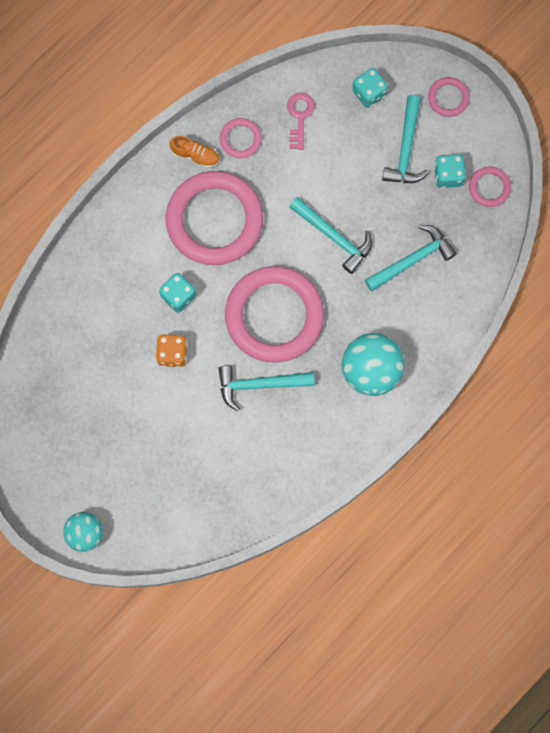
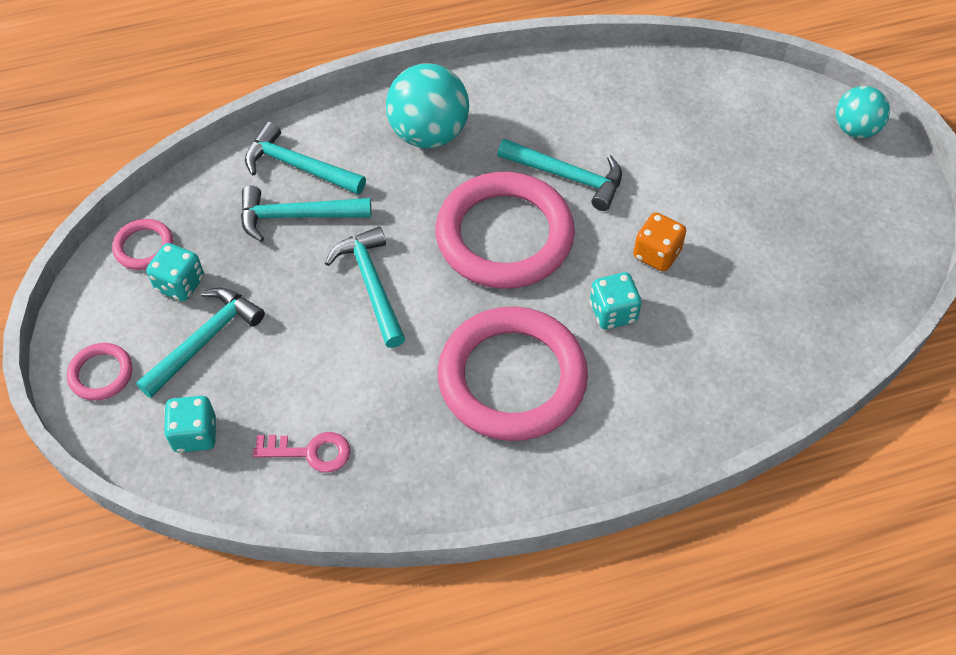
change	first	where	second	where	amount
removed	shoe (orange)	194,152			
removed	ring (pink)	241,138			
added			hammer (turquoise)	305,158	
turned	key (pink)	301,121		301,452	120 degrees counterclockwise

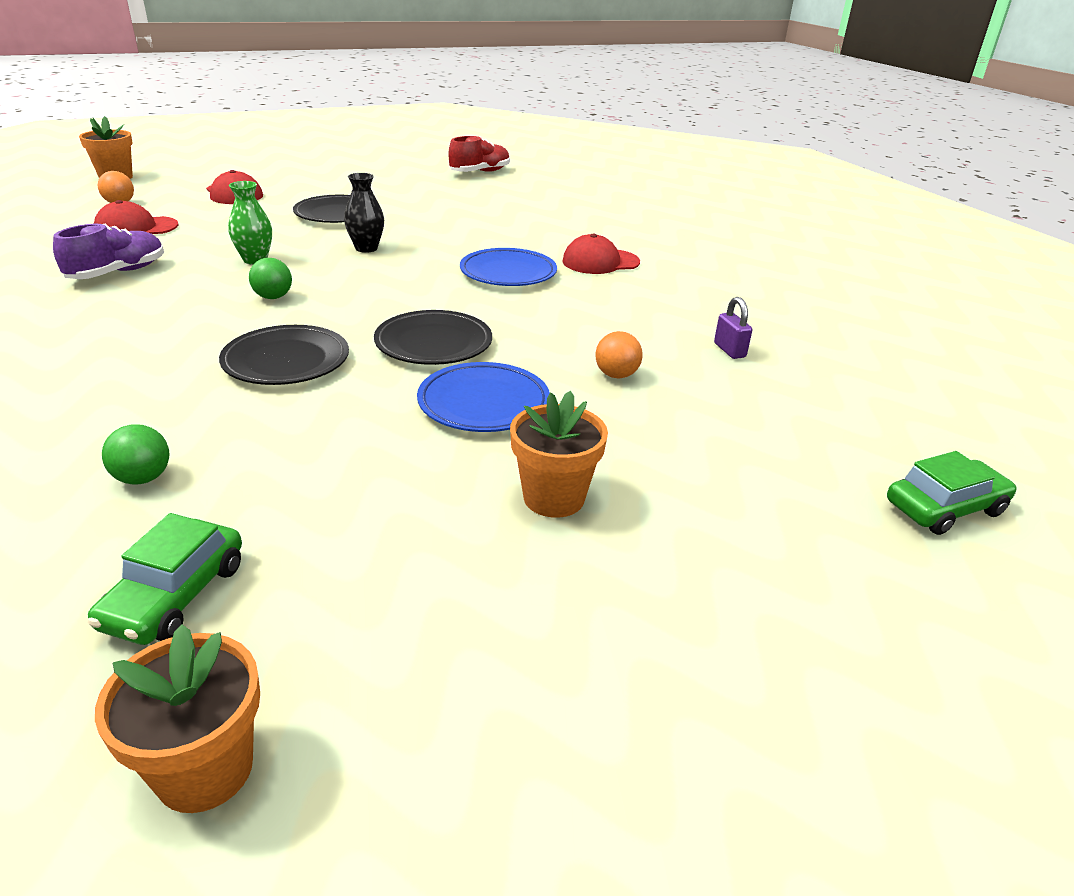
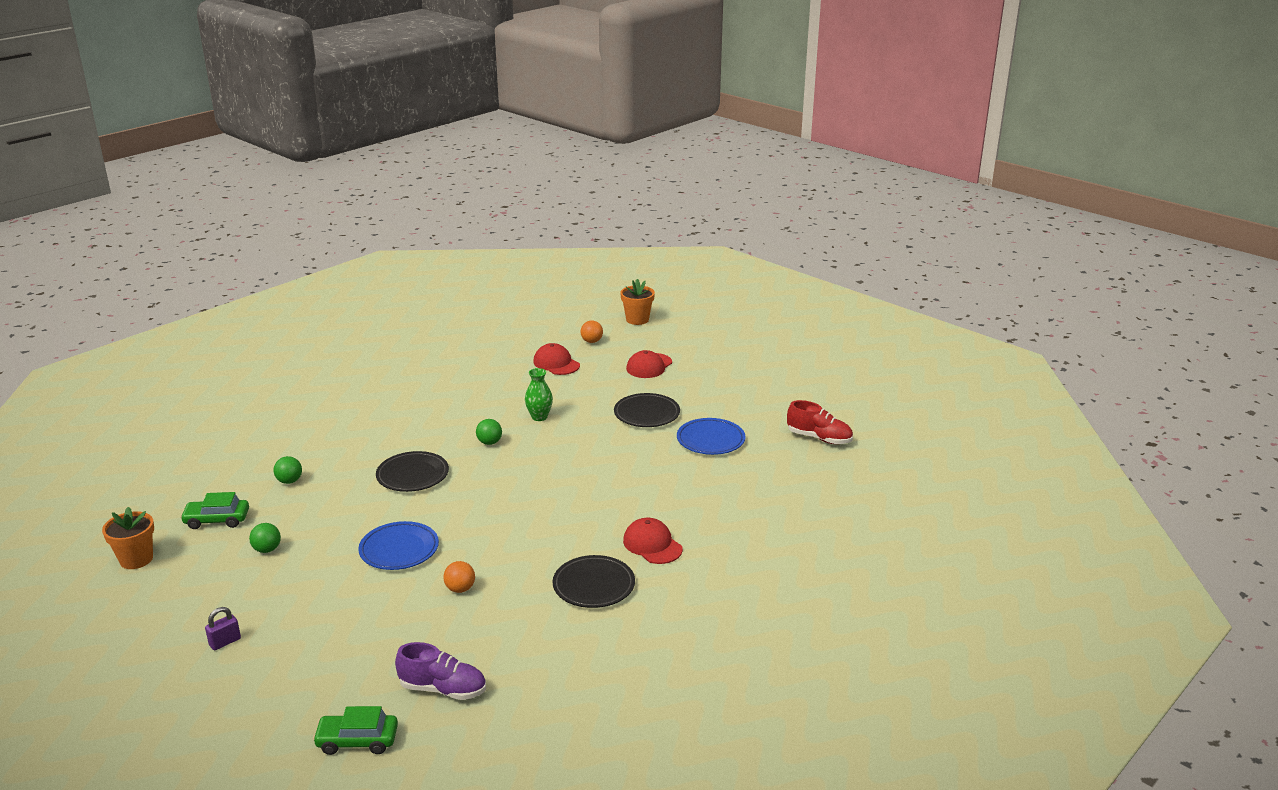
change	first	where	second	where	amount
removed	vase (black)	364,213			
removed	flower pot (orange)	559,454			
added			ball (green)	265,538	
moved	shoe (purple)	108,251		440,671	
moved	plate (black)	433,337		594,581	
moved	plate (blue)	508,267		711,436	
moved	padlock (purple)	733,328		223,628	
turned	car (green)	952,493		355,730	135 degrees clockwise

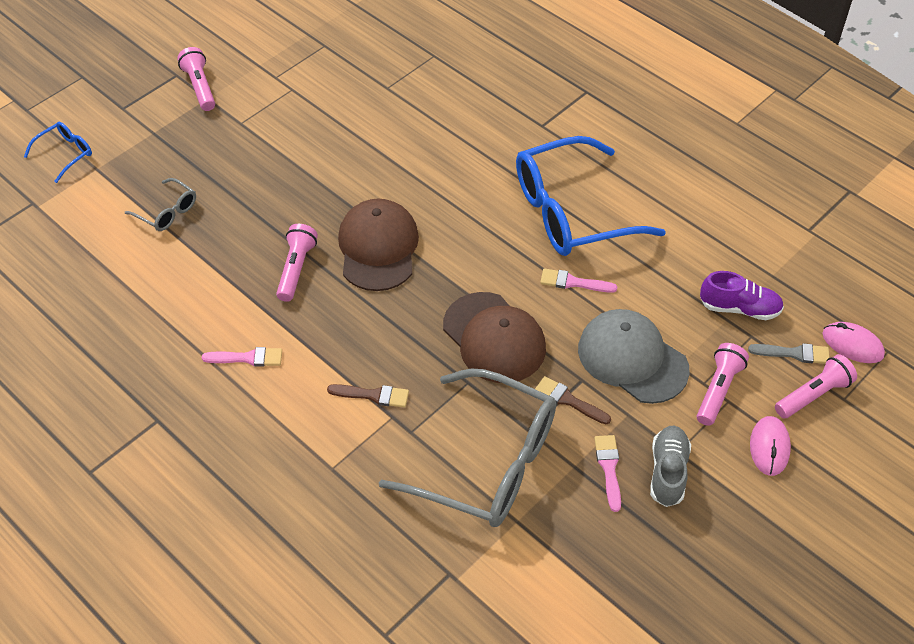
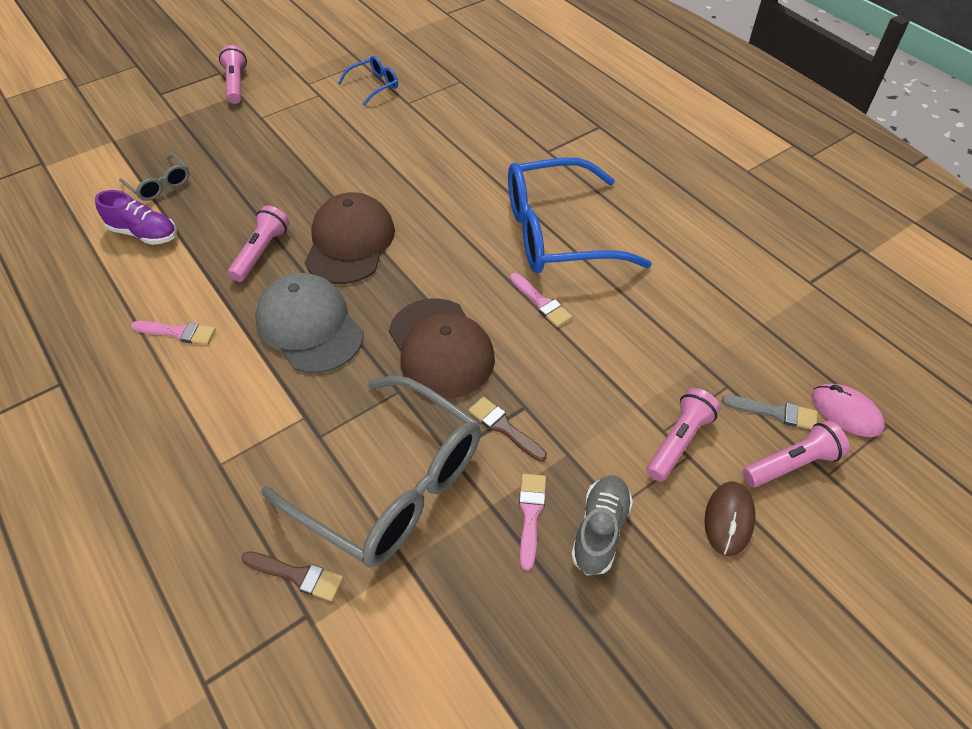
change	first	where	second	where	amount
moved	glasses (blue)	58,152		368,81	
moved	brush (brown)	368,395		292,576	
moved	cap (grey)	634,356		309,323	
moved	shoe (purple)	742,295		136,217	
recoloured	mouse (pink)	770,446	mouse (brown)	730,518	
turned	brush (pink)	579,280		541,300	150 degrees counterclockwise

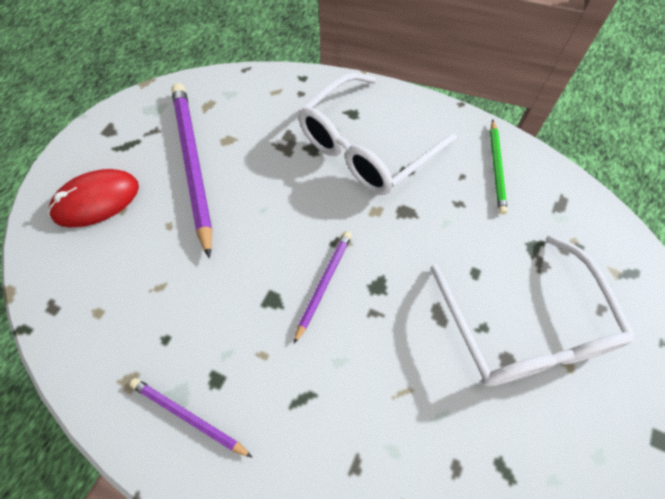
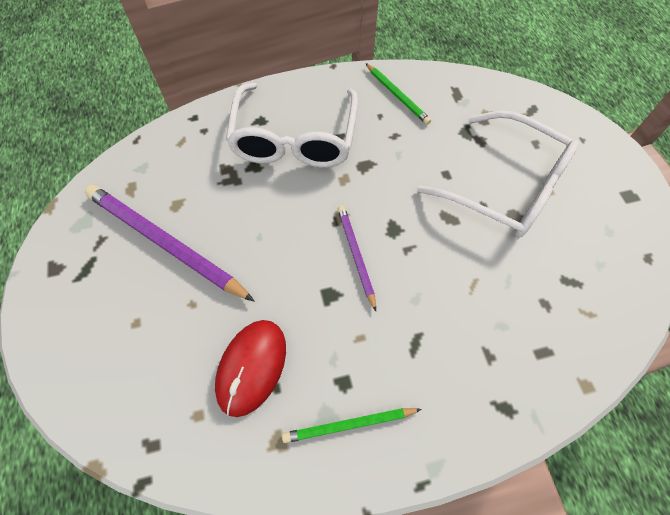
change	first	where	second	where	amount
moved	mouse (red)	93,198		250,368	
recoloured	pencil (purple)	191,417	pencil (green)	352,425	

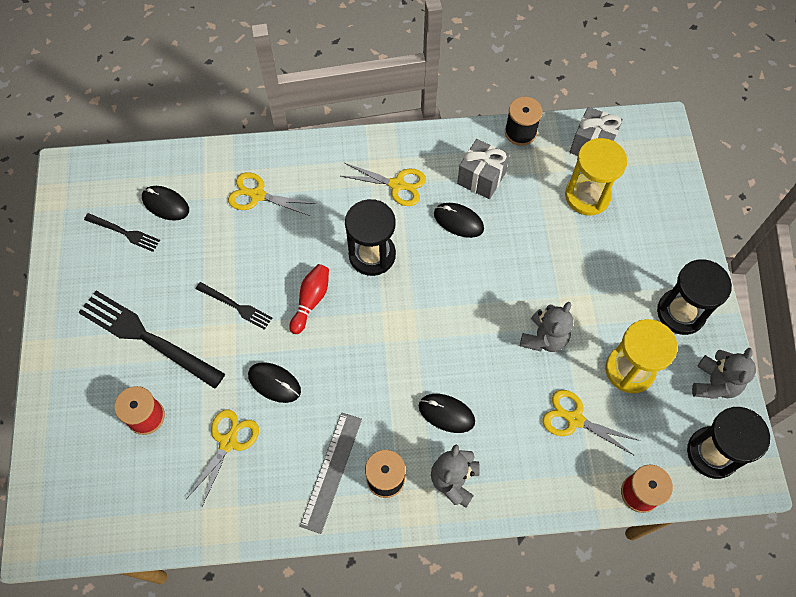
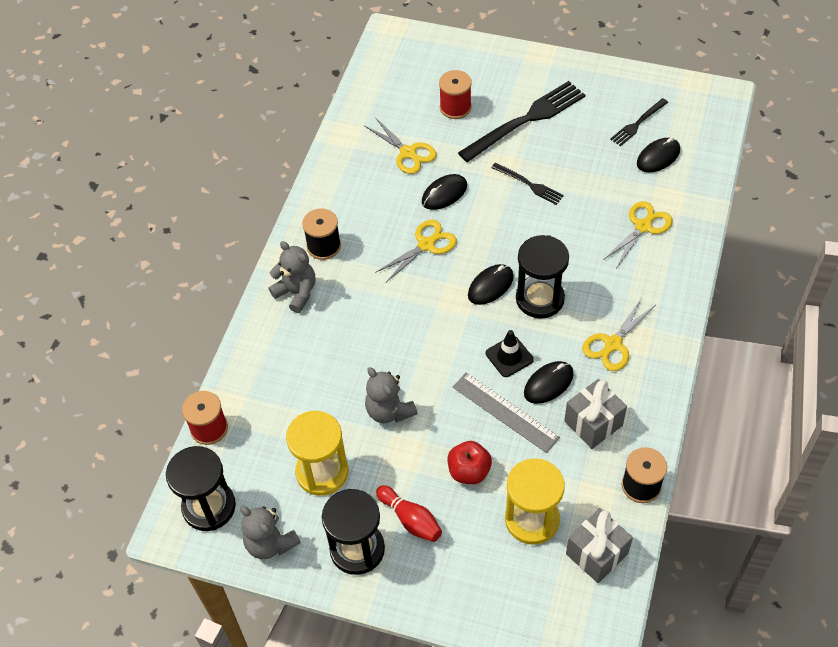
change	first	where	second	where	amount
added			apple (red)	469,462	
added			traffic cone (black)	510,353	
moved	bowling pin (red)	309,299		409,513	
moved	ruler (grey)	331,473		506,413	
moved	mouse (black)	447,413		491,284	
moved	scissors (yellow)	591,423		416,251	
turned	fork (black)	234,306		527,183	105 degrees counterclockwise

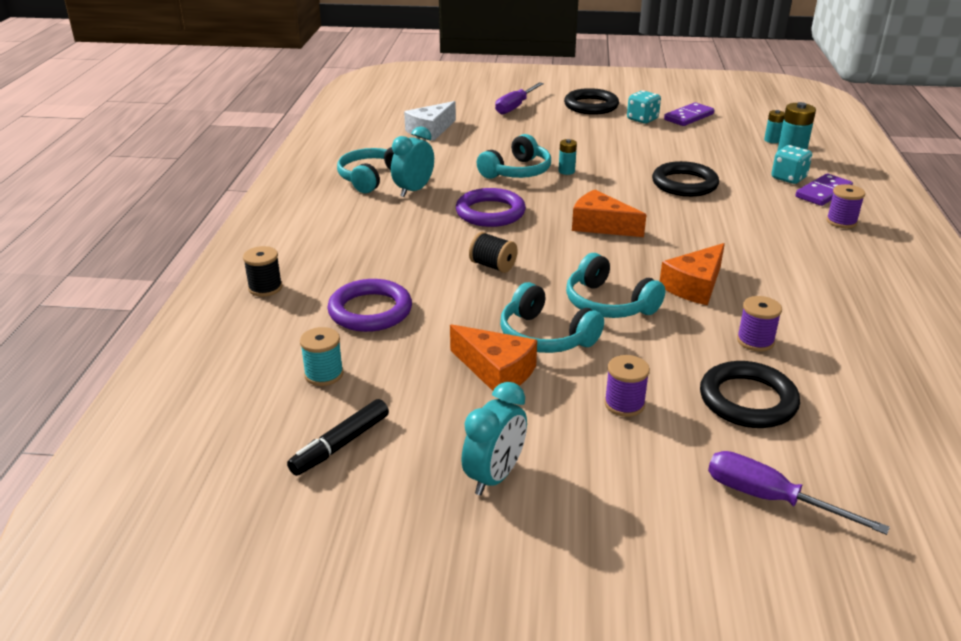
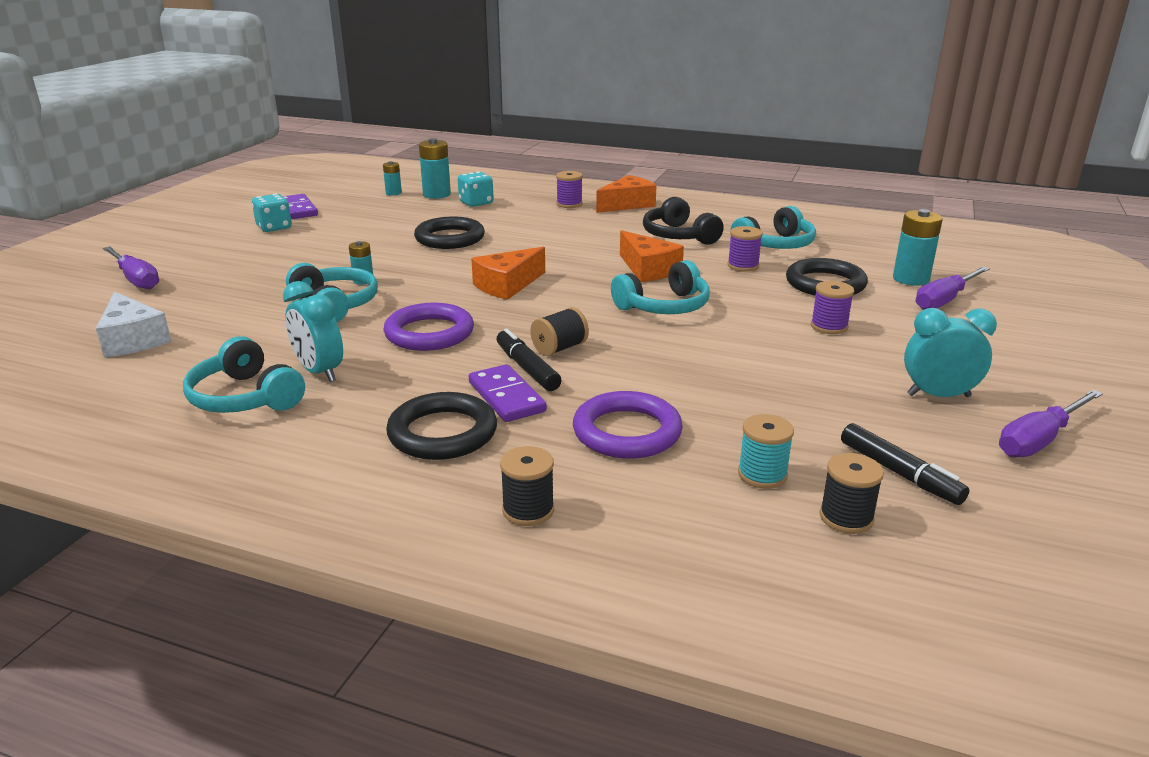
change	first	where	second	where	amount
added			marker (black)	529,359	
added			headphones (black)	683,221	
added			spool (black)	852,493	
added			battery (turquoise)	918,247	
added			screwdriver (purple)	1051,424	
moved	cheese (orange)	493,357		626,194	
moved	headphones (turquoise)	552,317		773,227	
moved	ring (black)	591,101		441,426	
moved	domino (purple)	824,190		508,393	
turned	clock (turquoise)	494,438		950,352	45 degrees counterclockwise

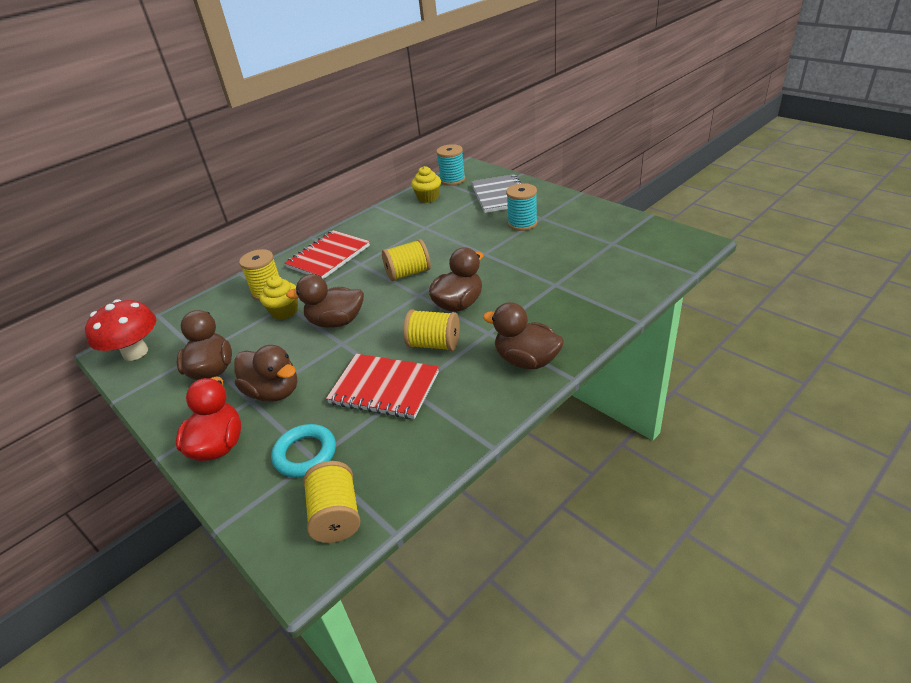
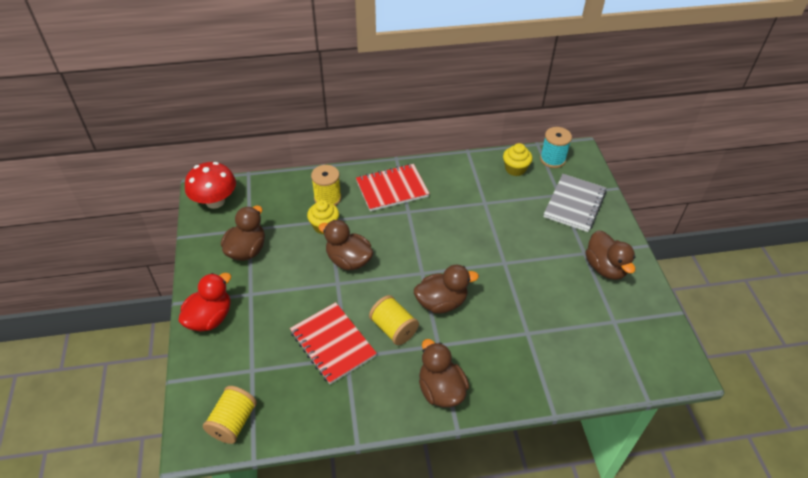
change	first	where	second	where	amount
removed	ring (turquoise)	303,451			
removed	spool (yellow)	406,260			
removed	spool (turquoise)	522,207			
moved	duck (brown)	265,373		611,255	

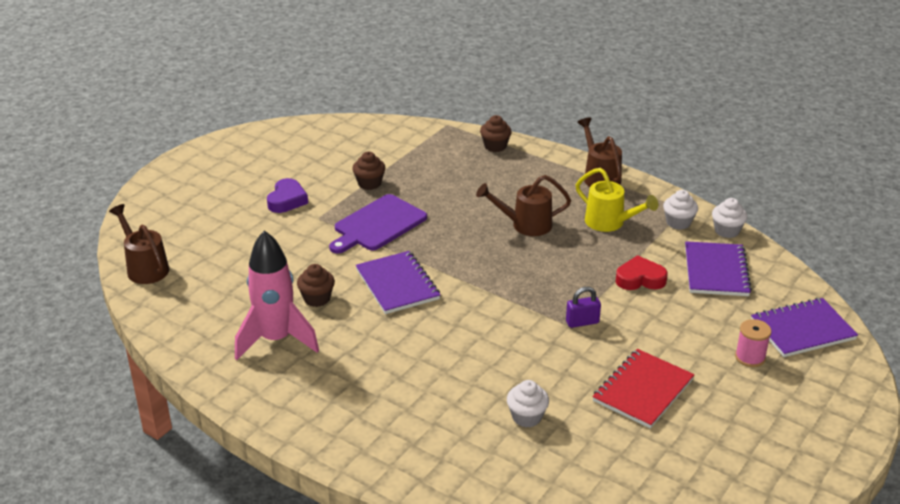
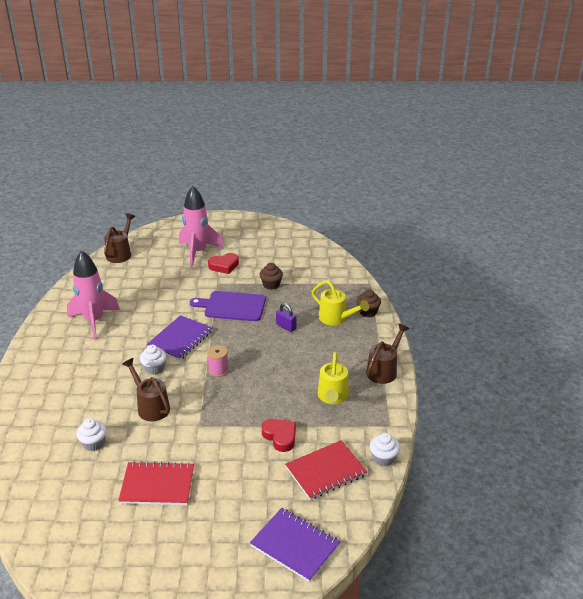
change	first	where	second	where	amount
removed	cupcake (brown)	316,285			
added			rocket (pink)	201,226	
added			watering can (yellow)	340,302	
moved	watering can (brown)	523,205		146,389	
moved	padlock (purple)	583,307		286,317	
moved	cupcake (white)	680,210		153,360	
moved	spool (pink)	753,343		218,361	
recoloured	heart (purple)	287,195	heart (red)	223,263	
recoloured	notebook (purple)	718,268	notebook (red)	326,470	

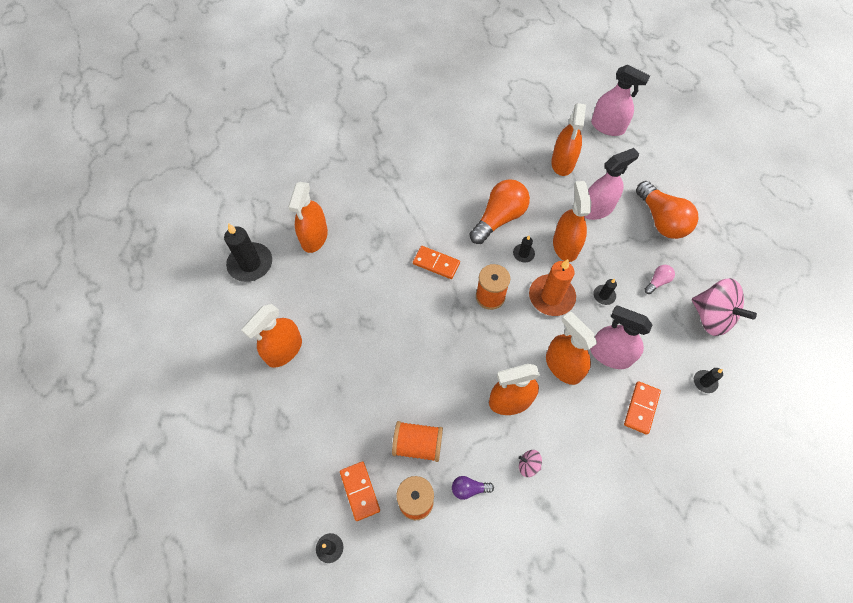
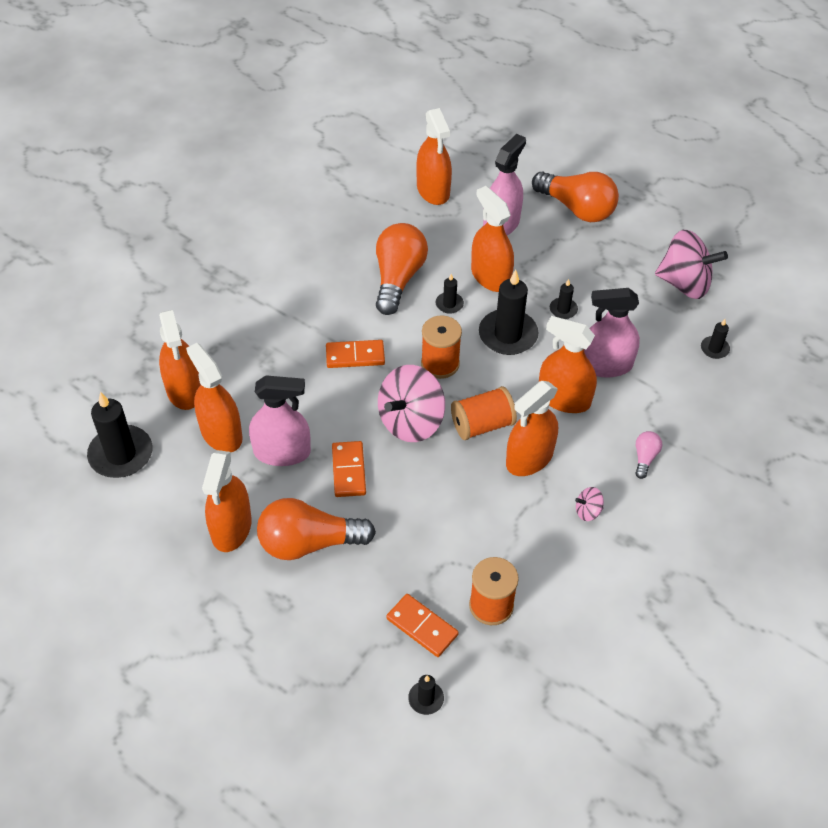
change	first	where	second	where	amount
removed	light bulb (purple)	473,488			
added			spray bottle (orange)	214,397	
added			light bulb (orange)	316,529	
added			spinning top (pink)	411,403	
moved	spool (orange)	417,441		484,413	
moved	spray bottle (pink)	620,100		280,420	
moved	domino (orange)	642,408		349,469	
moved	light bulb (pink)	659,279		648,455	
recoloured	candle (orange)	552,287	candle (black)	509,312	

